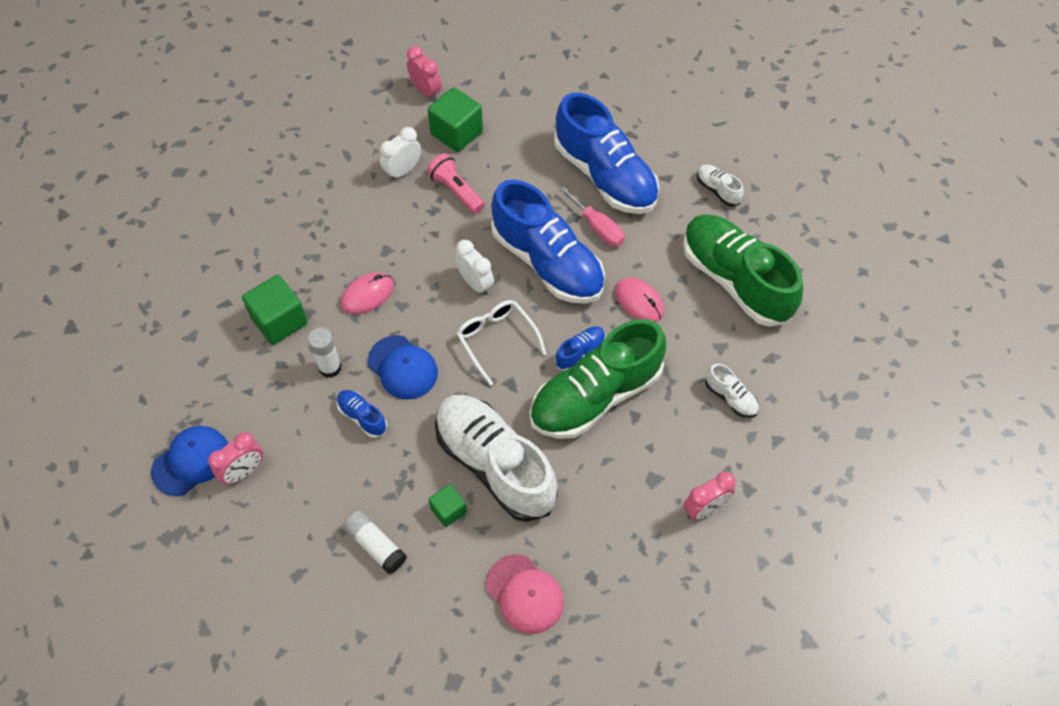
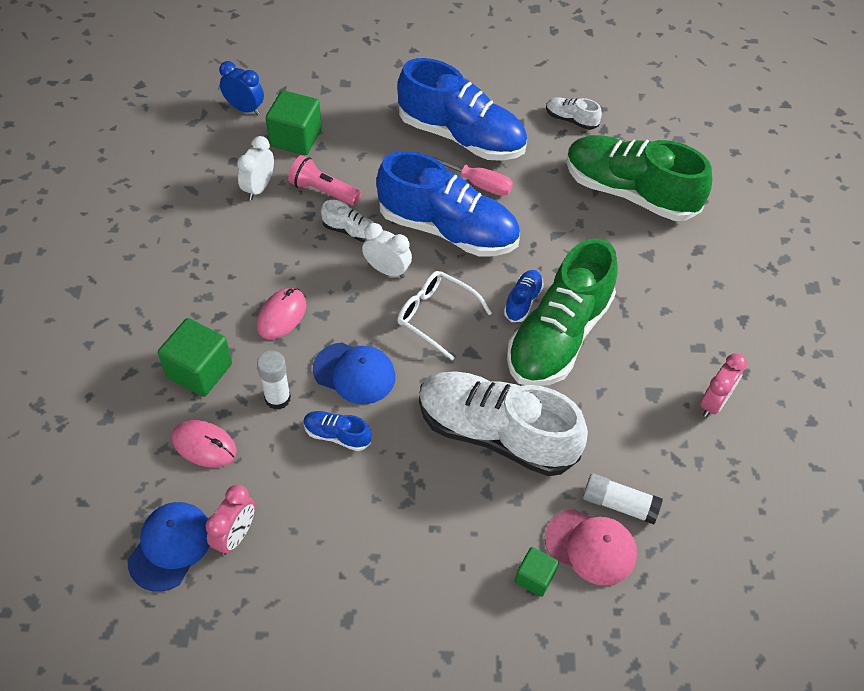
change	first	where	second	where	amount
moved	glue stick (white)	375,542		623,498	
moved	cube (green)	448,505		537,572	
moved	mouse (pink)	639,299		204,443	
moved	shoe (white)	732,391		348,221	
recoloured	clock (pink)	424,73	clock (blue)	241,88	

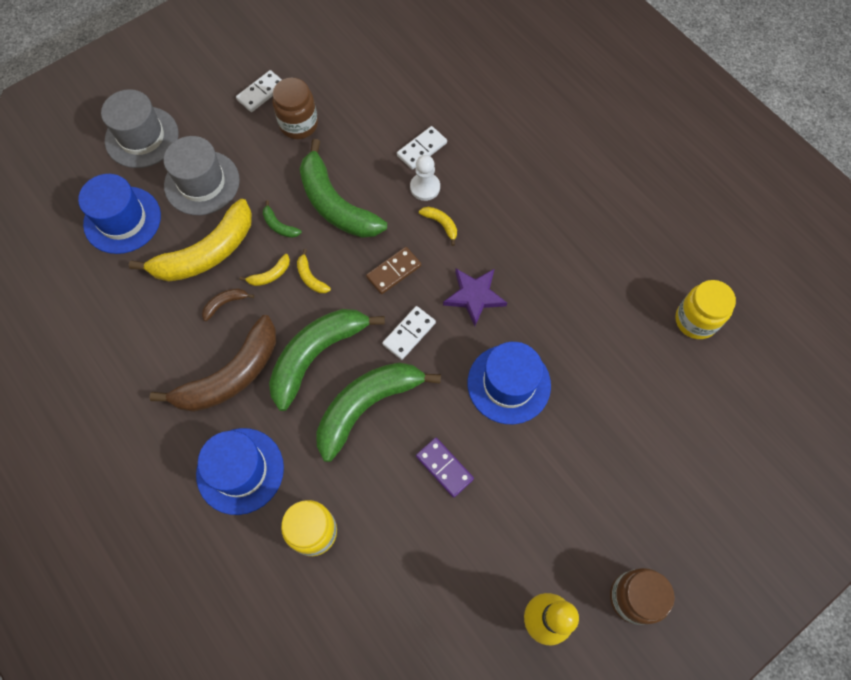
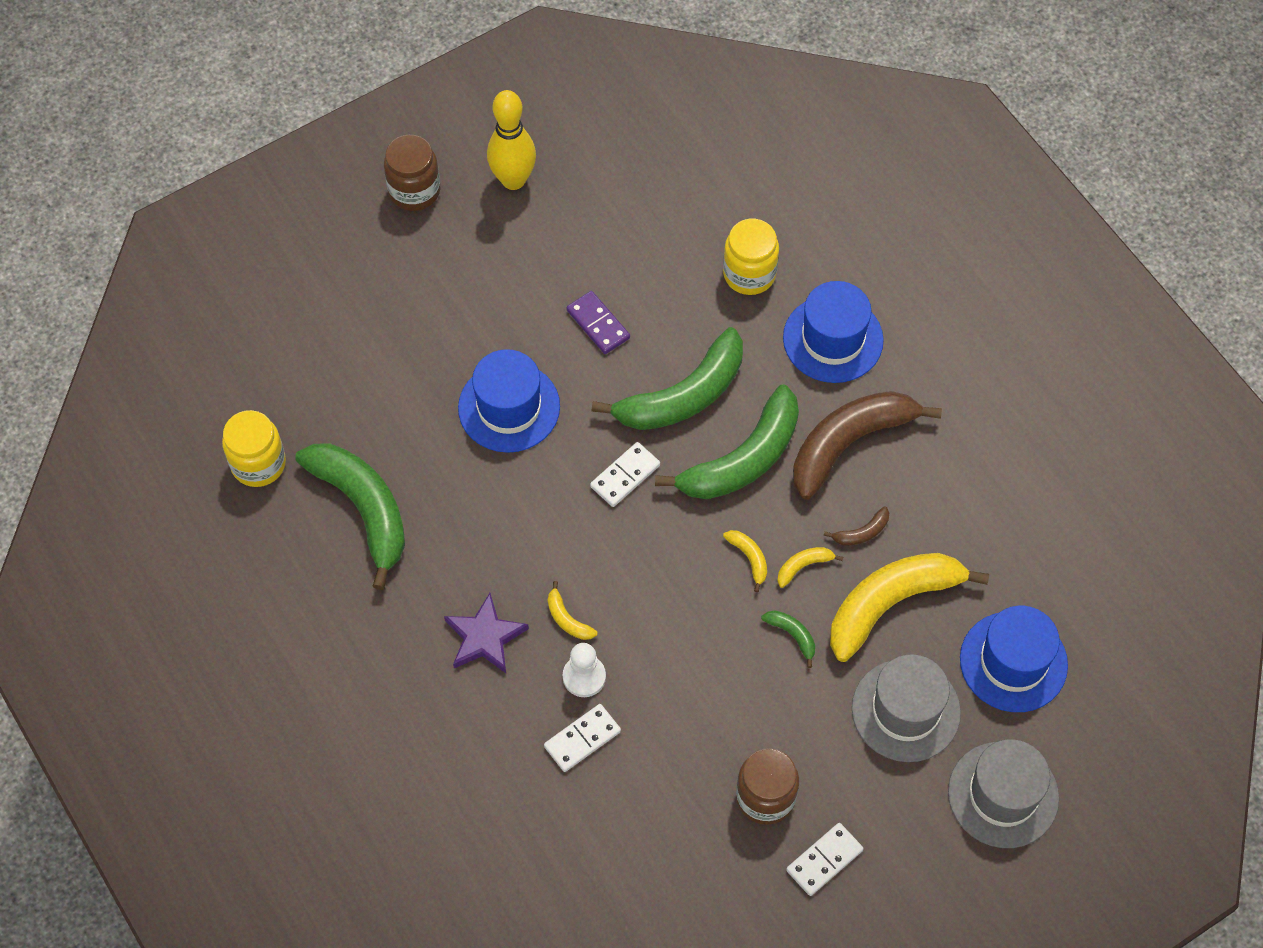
change	first	where	second	where	amount
removed	domino (brown)	393,270			
moved	banana (green)	343,188		350,516	
moved	star (purple)	475,297		486,633	

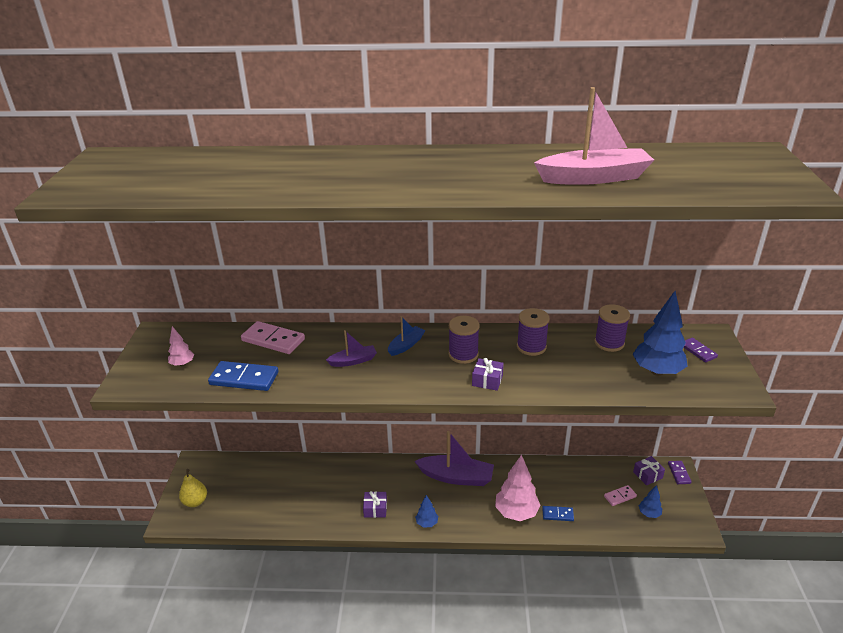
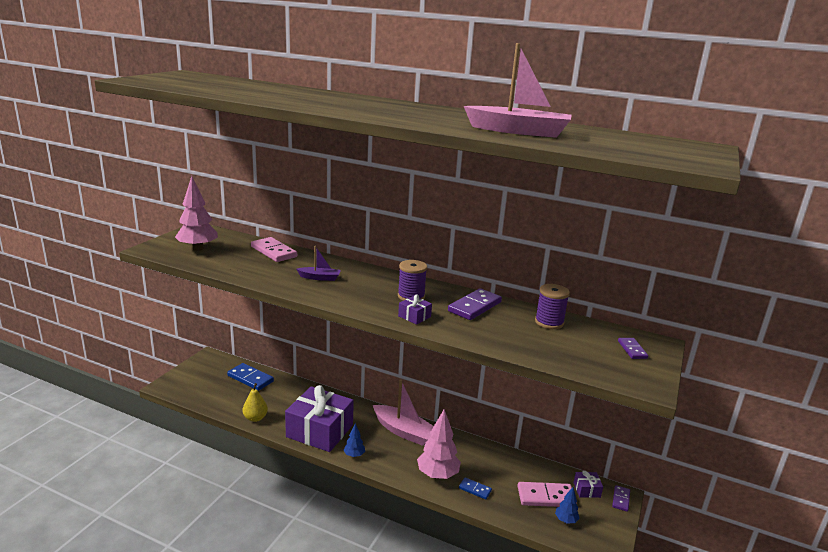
change	first	where	second	where	amount
removed	boat (blue)	406,336			
removed	tree (blue)	660,333			
moved	pear (yellow)	193,488		255,402	
moved	domino (blue)	243,376		250,377	
replaced	spool (purple)	533,332	domino (purple)	475,304	
recoloured	boat (purple)	454,458	boat (pink)	403,413	
resized	tree (pink)	181,346		196,213	x1.96
resized	gift (purple)	375,504		319,418	x2.48
resized	domino (pink)	620,495		547,494	x1.80

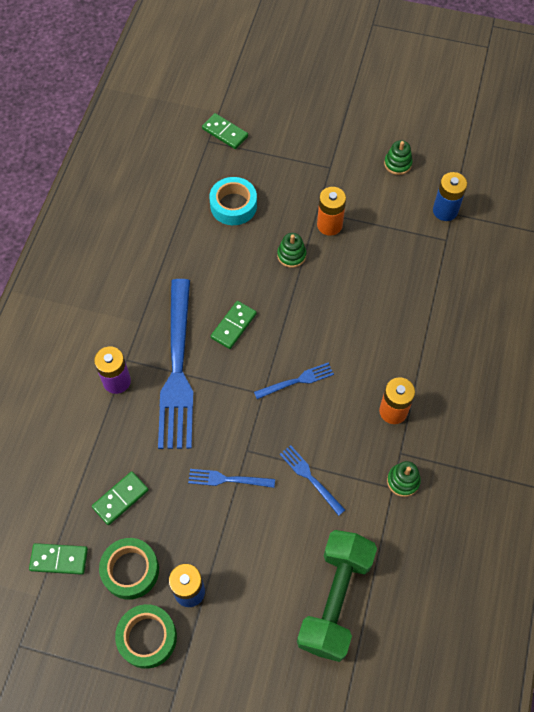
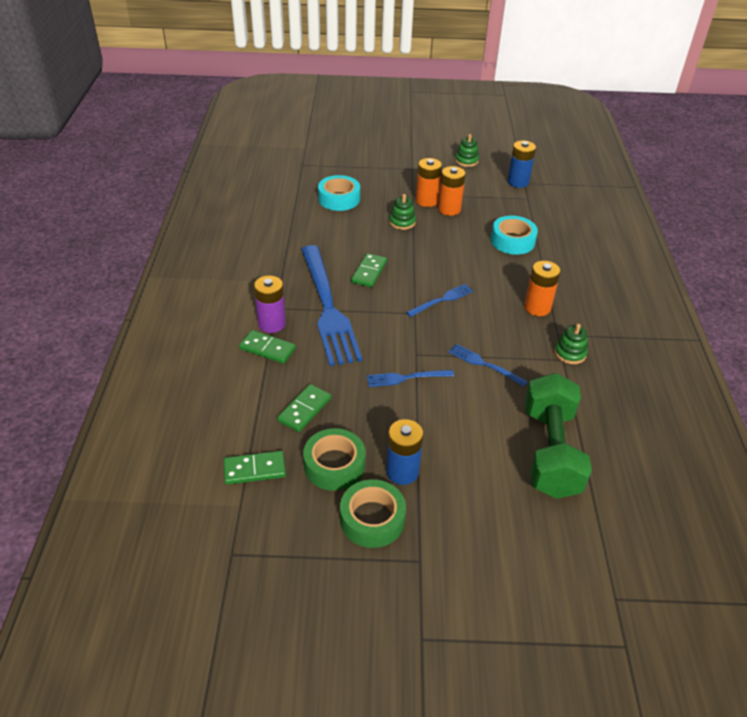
change	first	where	second	where	amount
added			battery (orange)	451,191	
added			tape (turquoise)	514,235	
moved	domino (green)	225,131		267,347	

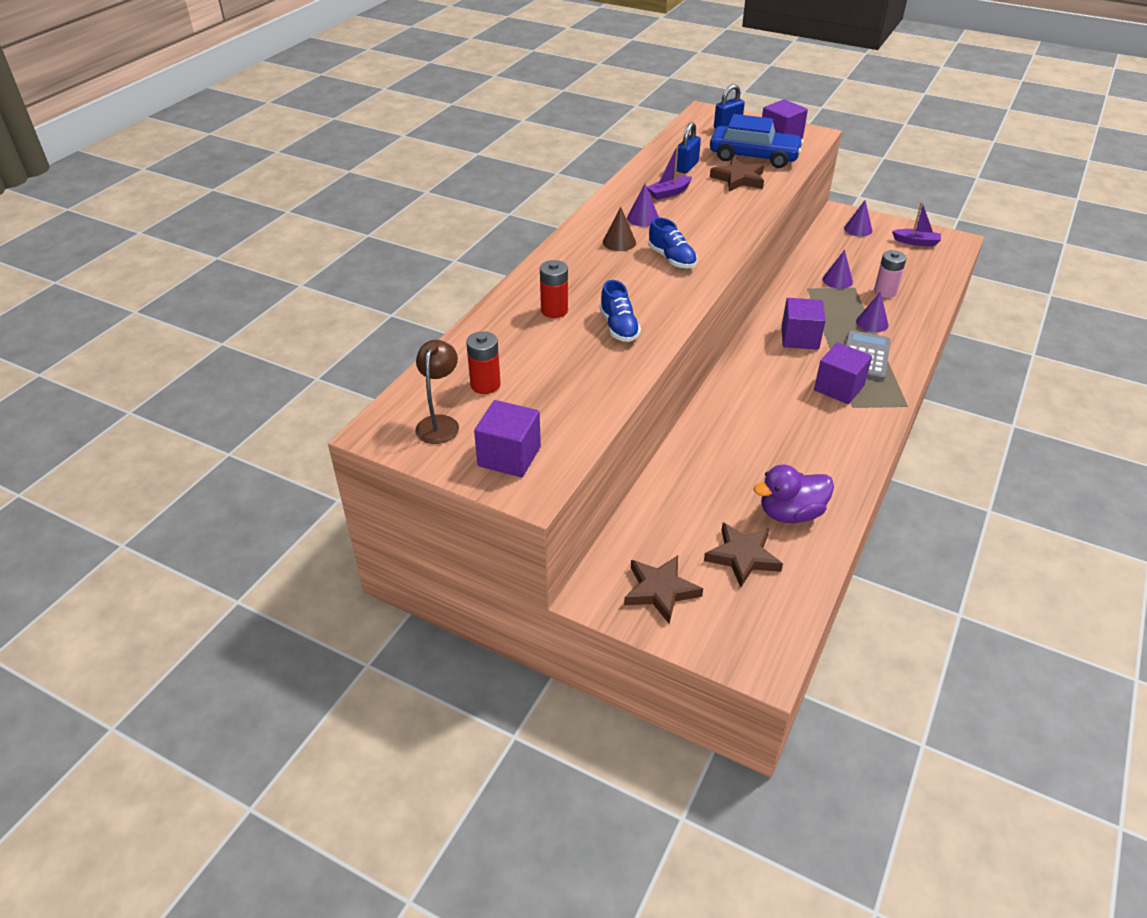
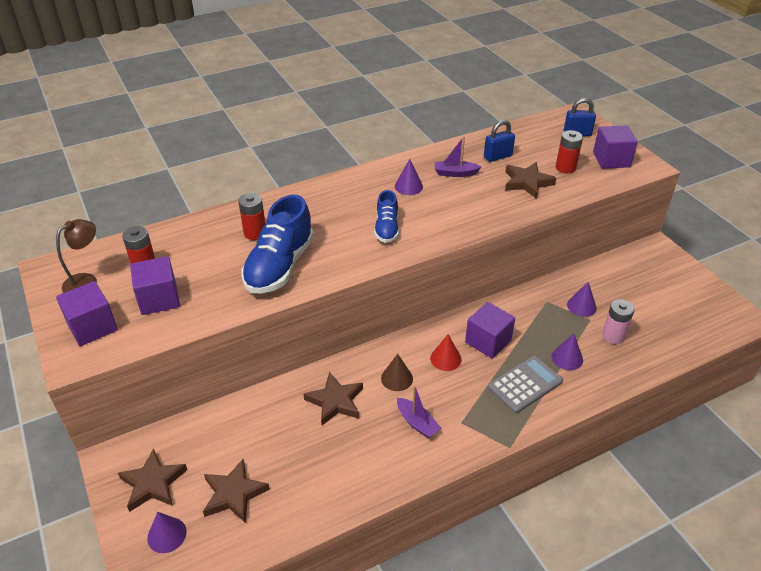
change	first	where	second	where	amount
removed	duck (purple)	794,494			
added			star (brown)	333,398	
added			cone (red)	446,352	
moved	cone (brown)	619,229		397,372	
moved	cube (purple)	843,373		155,285	
moved	cone (purple)	858,218		167,532	
moved	boat (purple)	916,224		419,412	
replaced	car (blue)	757,141	battery (red)	569,152	
resized	shoe (blue)	620,311		277,244	x1.78

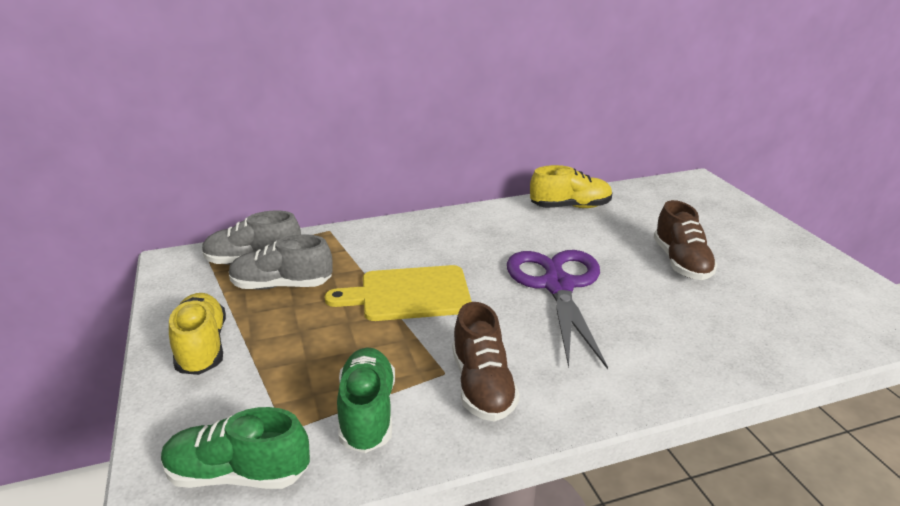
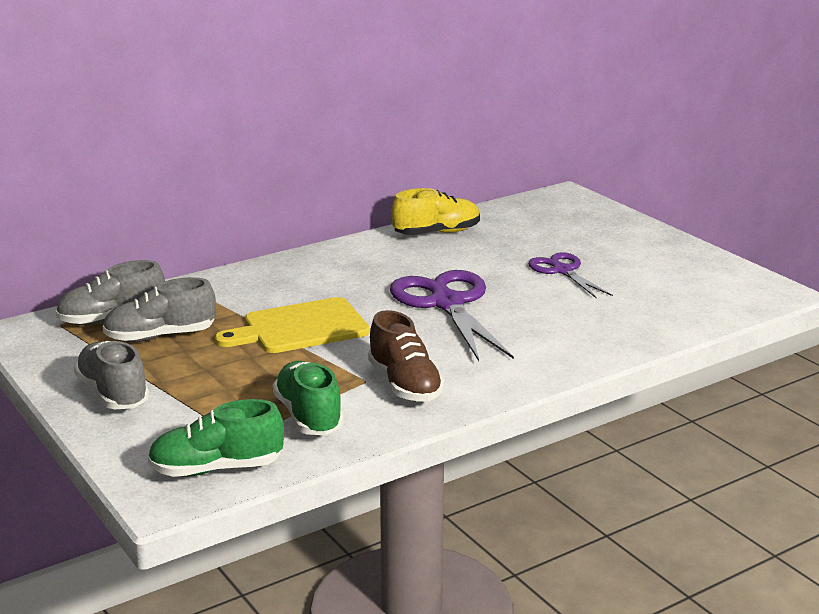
change	first	where	second	where	amount
replaced	shoe (brown)	686,240	scissors (purple)	570,275	
recoloured	shoe (yellow)	197,334	shoe (grey)	111,375	

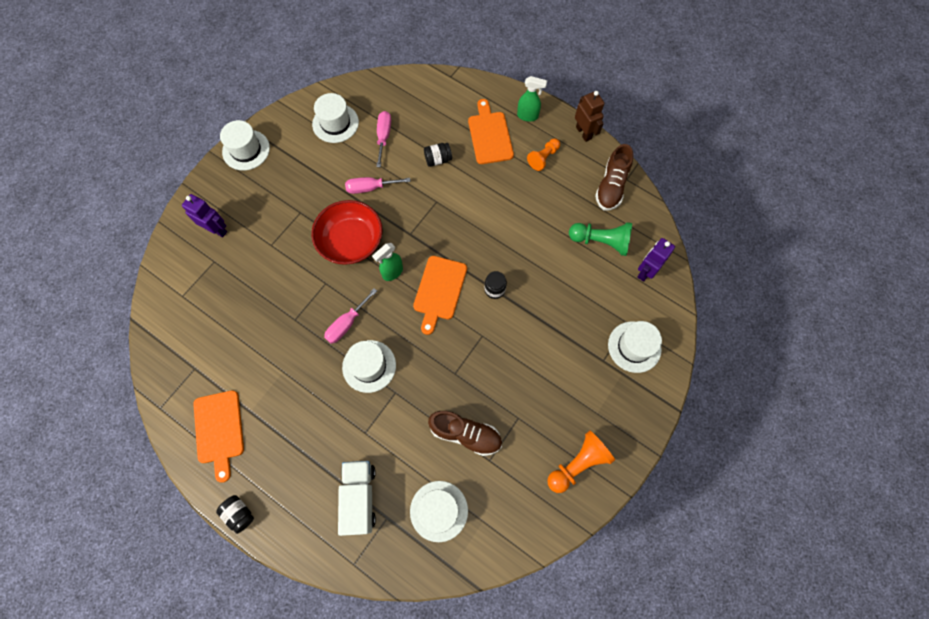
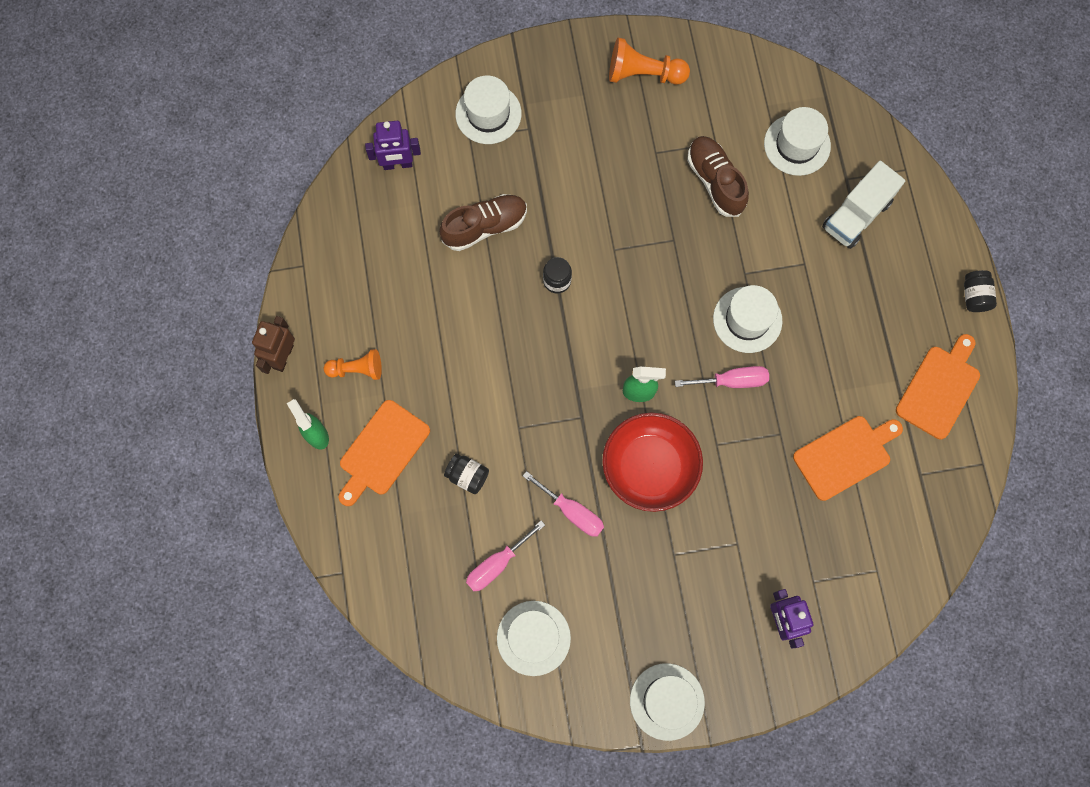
change	first	where	second	where	amount
removed	pawn (green)	600,239			
moved	cutting board (orange)	440,295		848,458	
moved	shoe (brown)	614,177		483,222	

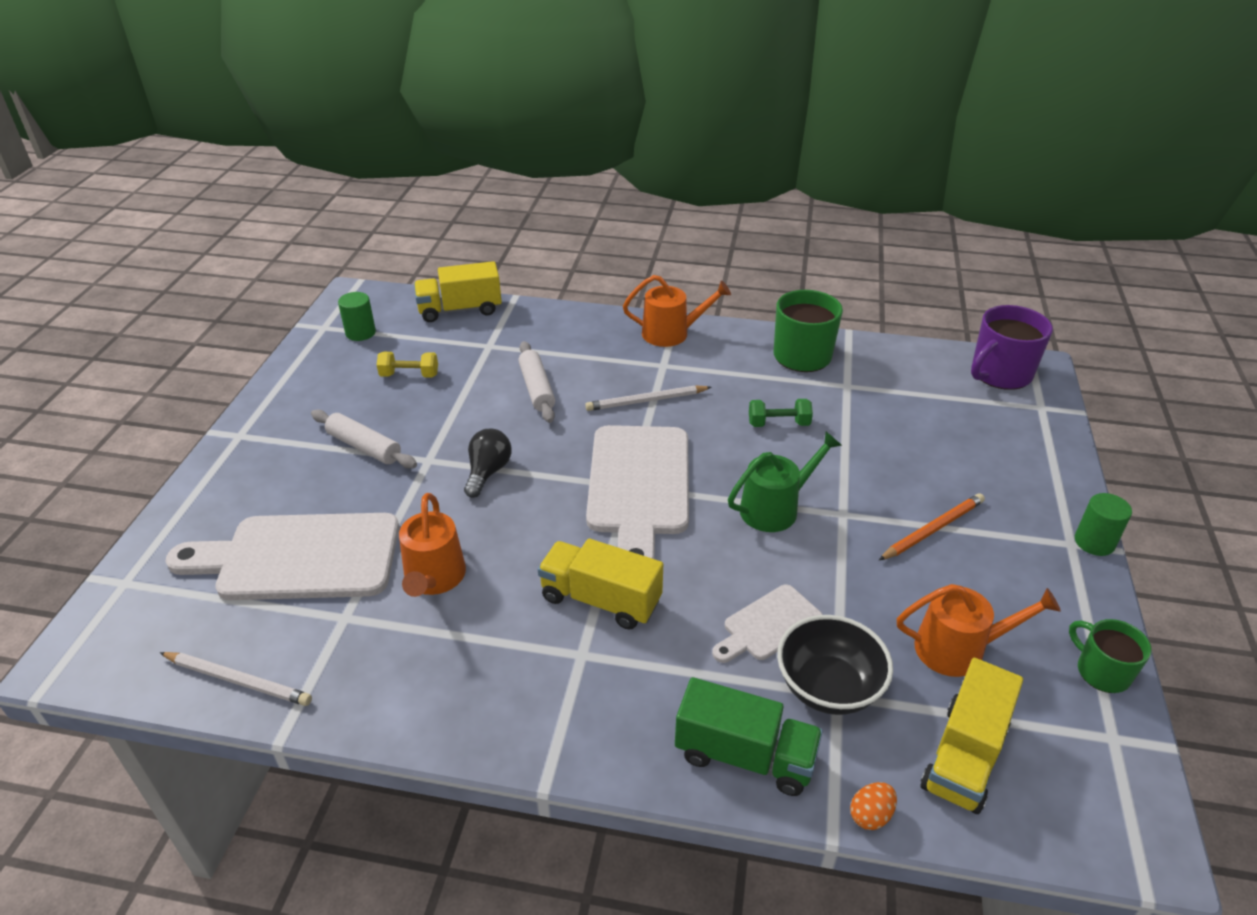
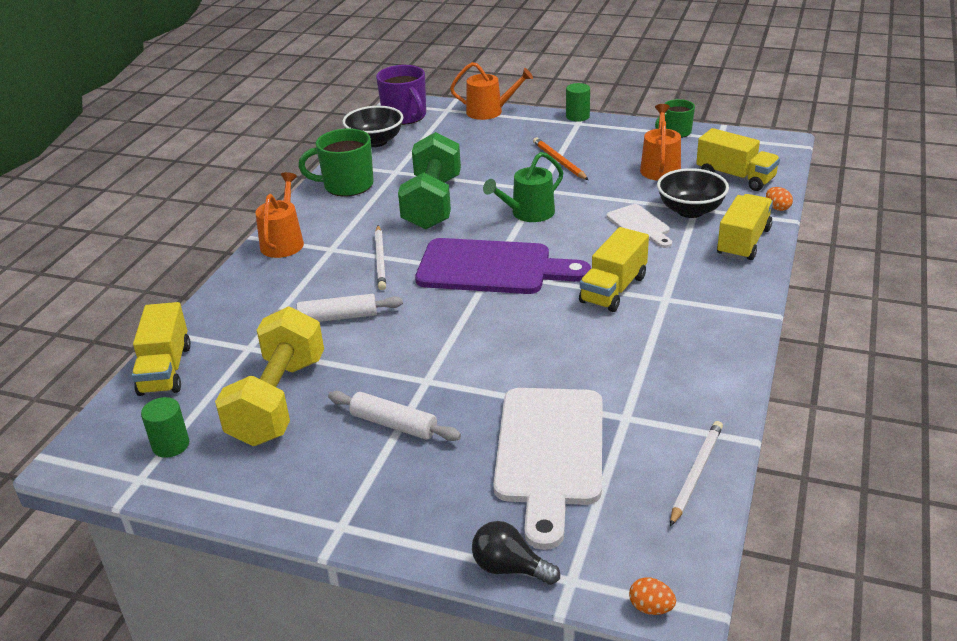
change	first	where	second	where	amount
added			bowl (black)	373,126	
added			egg (orange)	652,596	
moved	watering can (orange)	432,545		491,91	
moved	light bulb (black)	488,463		516,553	
recoloured	cutting board (white)	637,492	cutting board (purple)	503,266	
recoloured	truck (green)	749,736	truck (yellow)	745,227	
turned	rolling pin (white)	364,438		394,416	75 degrees clockwise
turned	watering can (green)	785,482		523,187	105 degrees counterclockwise
resized	dumbbell (yellow)	407,365		269,376	x2.32
resized	dumbbell (green)	781,413		429,181	x2.32

